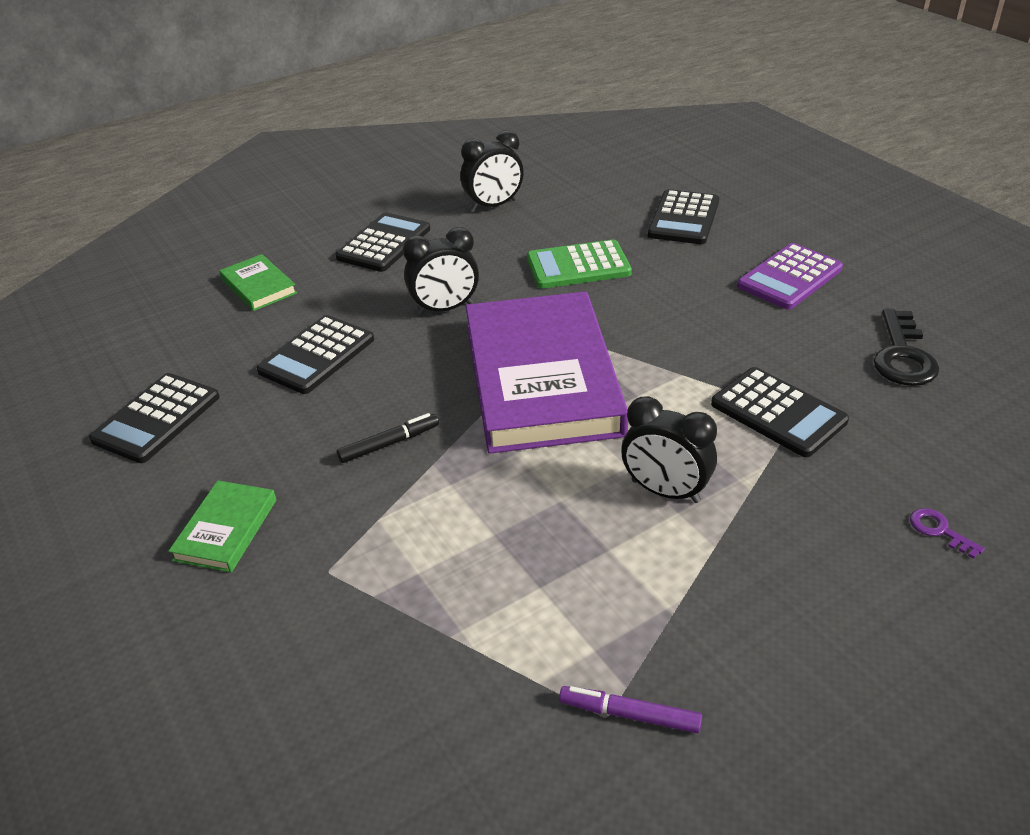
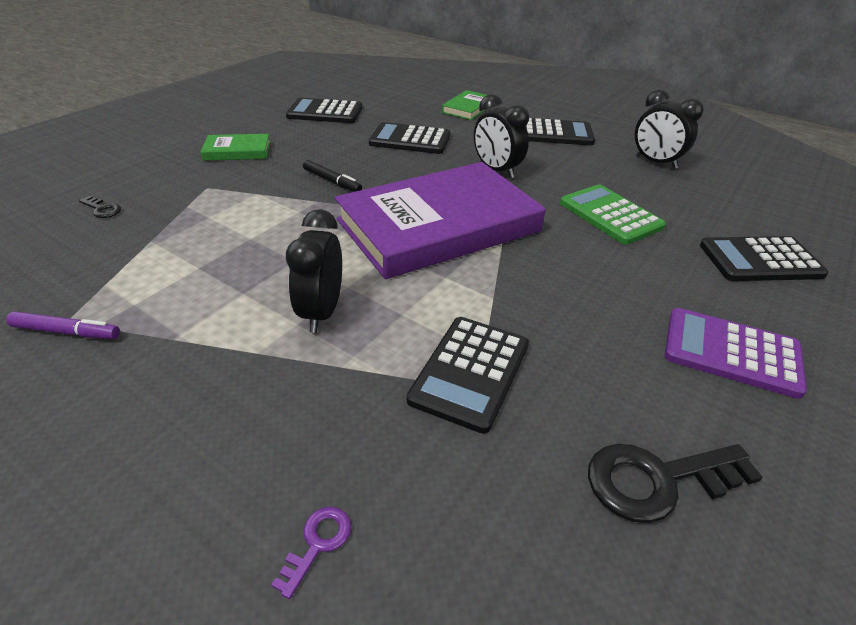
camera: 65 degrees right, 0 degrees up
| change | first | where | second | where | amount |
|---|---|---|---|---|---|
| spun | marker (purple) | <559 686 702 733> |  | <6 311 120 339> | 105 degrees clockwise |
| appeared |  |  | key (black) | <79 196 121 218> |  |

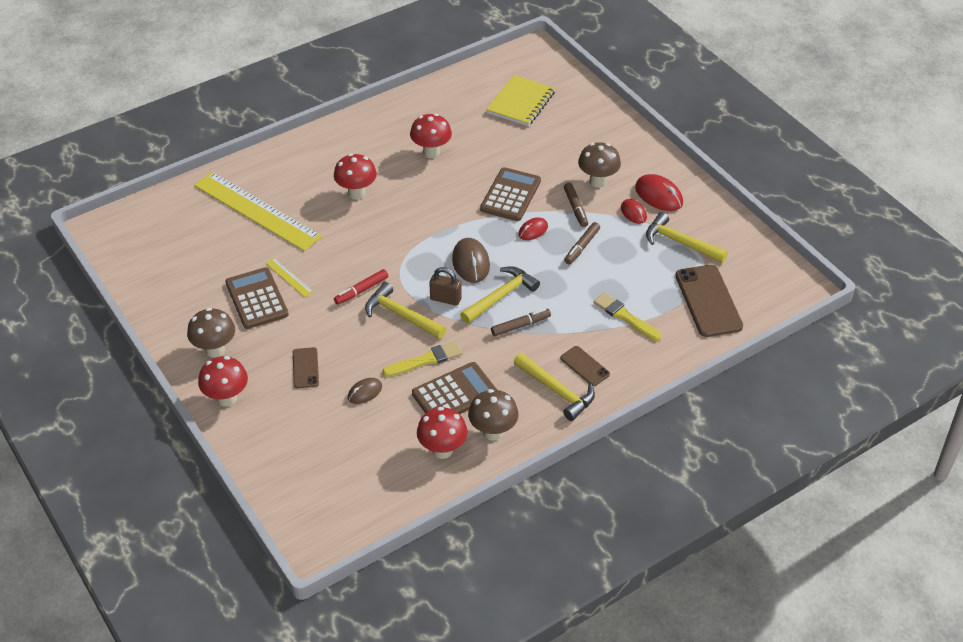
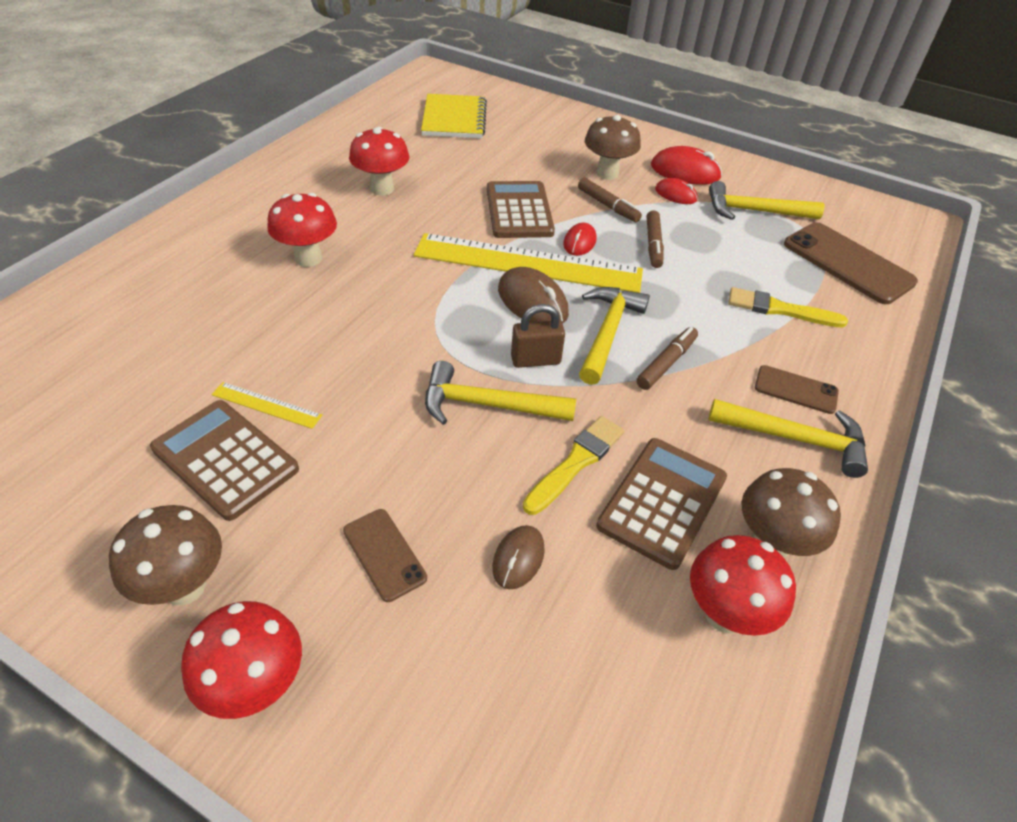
camera: 30 degrees left, 0 degrees up
| change | first | where | second | where | amount |
|---|---|---|---|---|---|
| relocated | ruler (yellow) | <194 172 322 251> |  | <414 233 643 293> |  |
| missing | marker (red) | <334 269 388 305> |  |  |  |

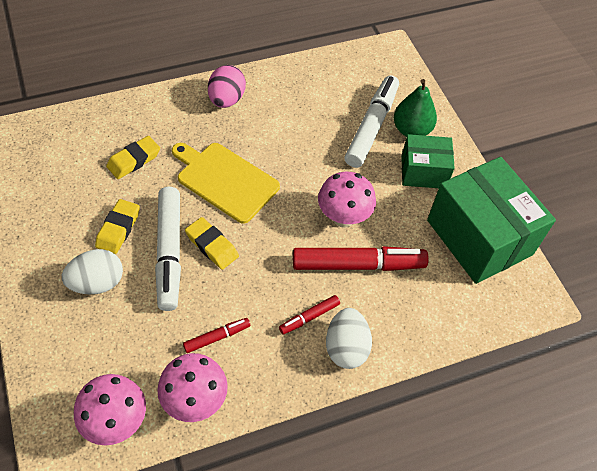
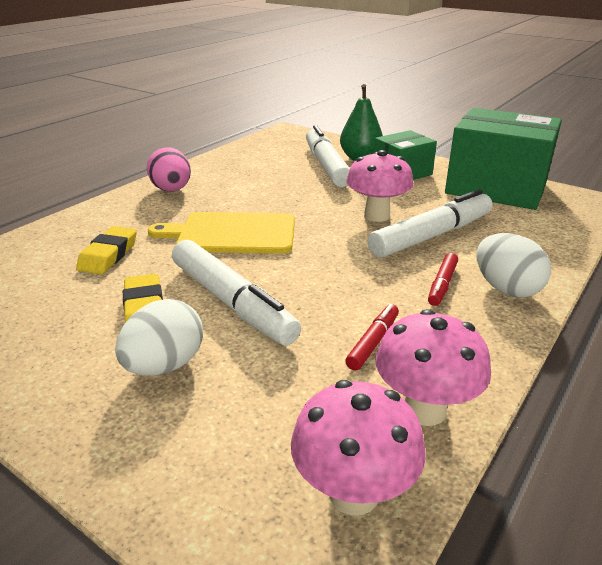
camera: 30 degrees left, 25 degrees down
| change | first | where | second | where | amount |
|---|---|---|---|---|---|
| colour | marker (red) | <293 246 429 271> | marker (white) | <368 189 492 258> |  |
| missing | eraser (yellow) | <185 217 239 270> |  |  |  |

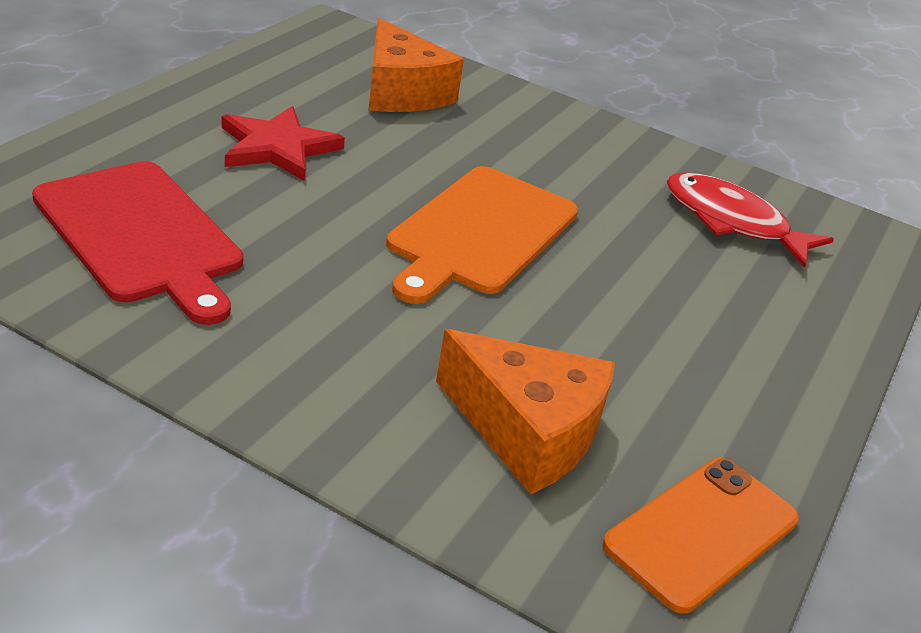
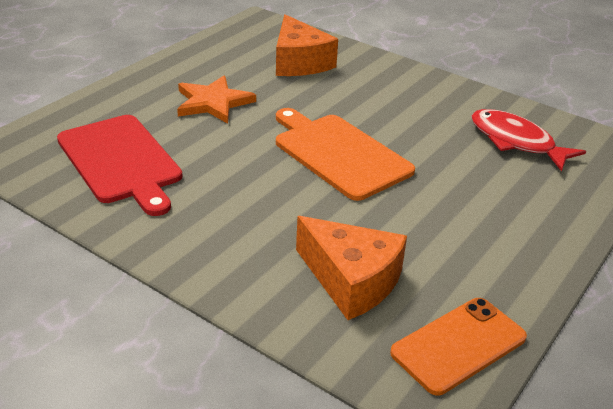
camera: 10 degrees right, 0 degrees up
| change | first | where | second | where | amount |
|---|---|---|---|---|---|
| colour | star (red) | <222 106 345 181> | star (orange) | <177 75 256 124> |  |
| spun | cutting board (orange) | <386 166 578 304> |  | <276 108 415 201> | 105 degrees clockwise |

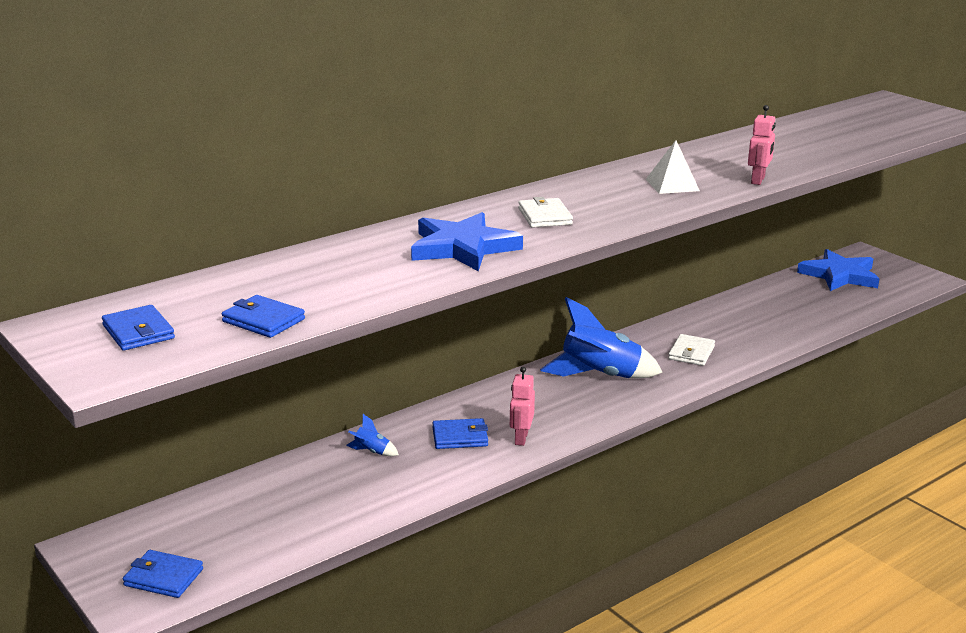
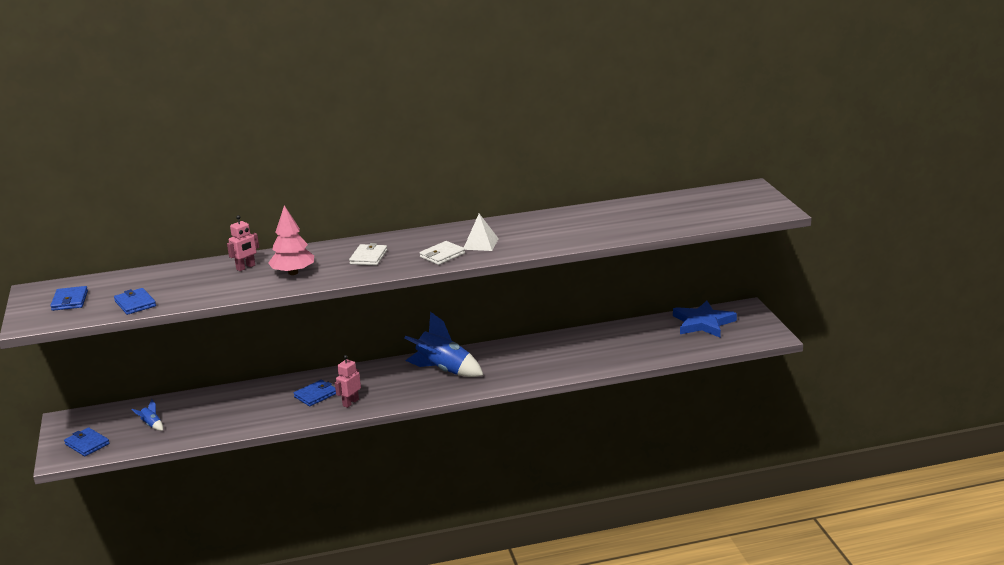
camera: 25 degrees right, 0 degrees up
| change | first | where | second | where | amount |
|---|---|---|---|---|---|
| relocated | rocket (blue) | <346 414 399 456> |  | <131 399 163 431> |  |
| relocated | robot (pink) | <748 105 776 185> |  | <227 215 259 271> |  |
| exchanged | star (blue) | <411 212 523 271> | tree (pink) | <268 205 314 275> |  |
| spun | wallet (blue) | <432 418 488 449> |  | <293 380 336 406> | 60 degrees counterclockwise |
| relocated | wallet (white) | <668 334 715 366> |  | <420 241 465 265> |  |

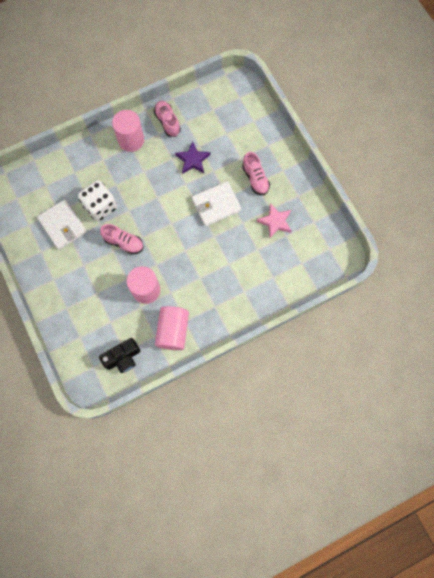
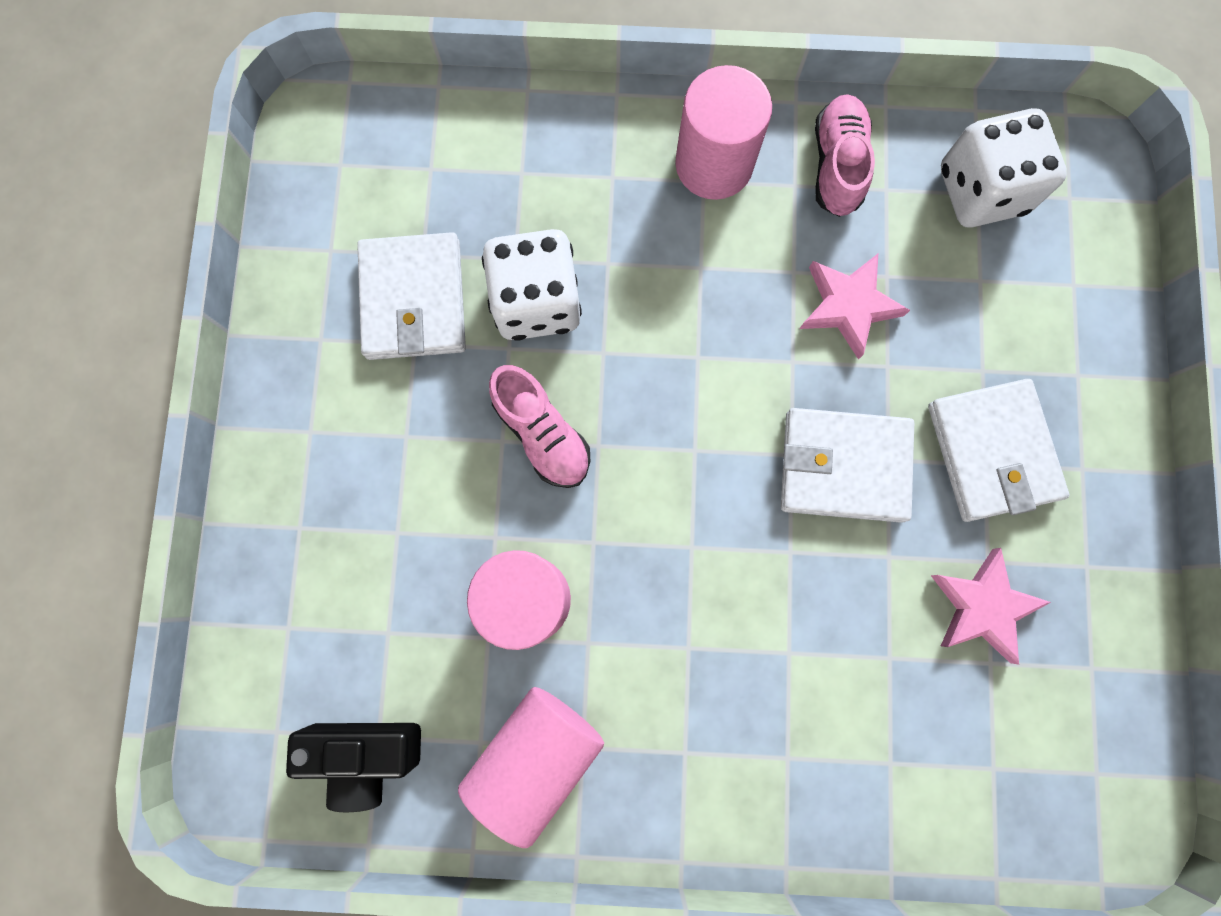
camera: 30 degrees right, 5 degrees up
| change | first | where | second | where | amount |
|---|---|---|---|---|---|
| colour | star (purple) | <175 141 211 174> | star (pink) | <799 254 910 360> |  |
| exchanged | shoe (pink) | <242 152 270 195> | wallet (white) | <928 379 1069 522> |  |
| appeared |  |  | dice (white) | <941 108 1067 228> |  |

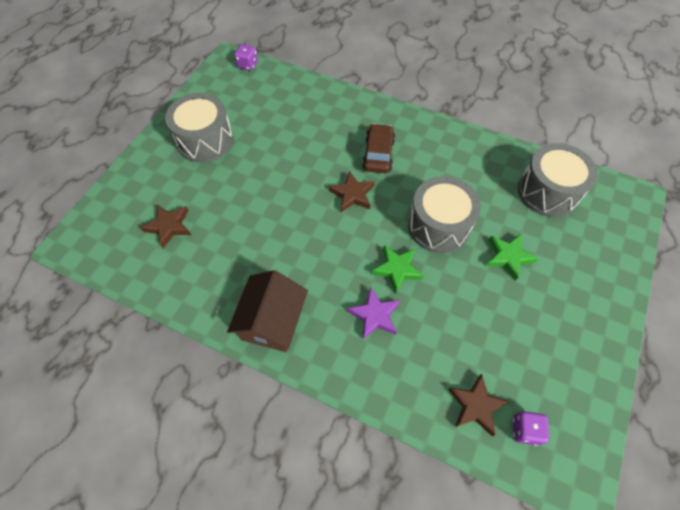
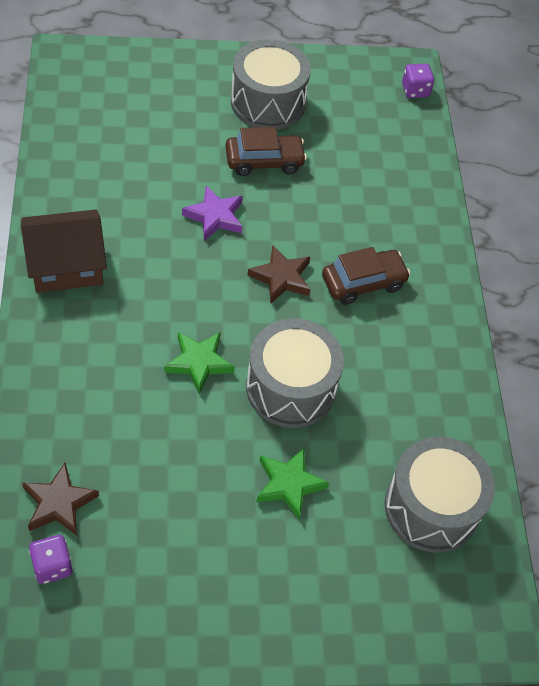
camera: 55 degrees right, 5 degrees down
| change | first | where | second | where | amount |
|---|---|---|---|---|---|
| relocated | star (purple) | <347 287 400 339> |  | <182 185 243 241> |  |
| appeared |  |  | car (brown) | <226 127 307 176> |  |
| missing | star (brown) | <141 204 191 248> |  |  |  |

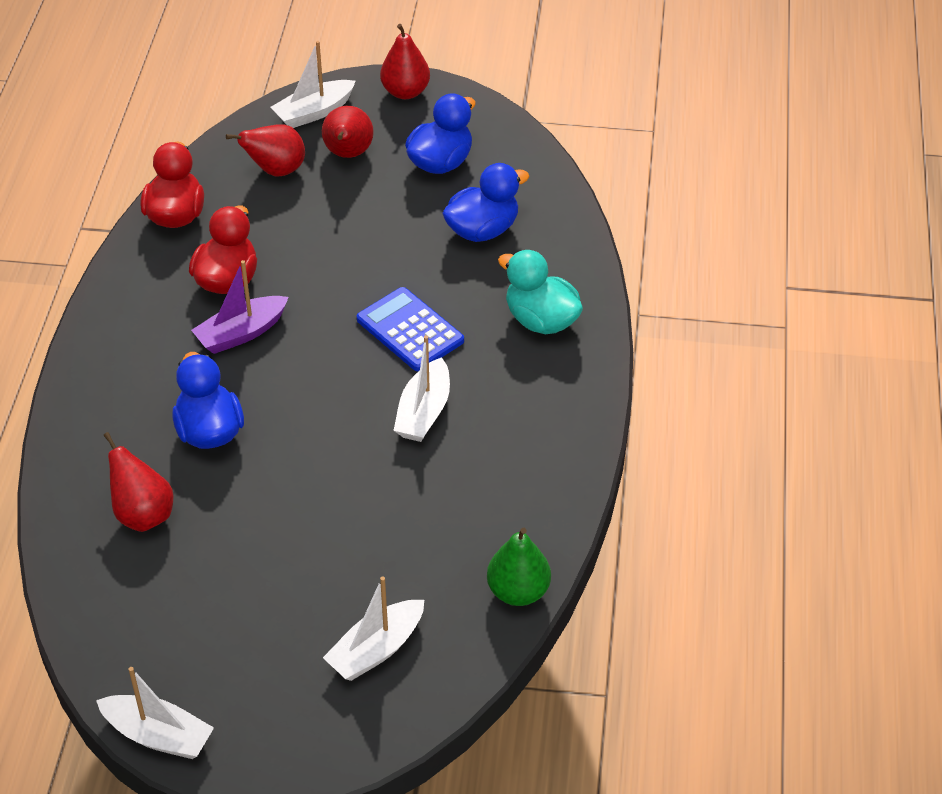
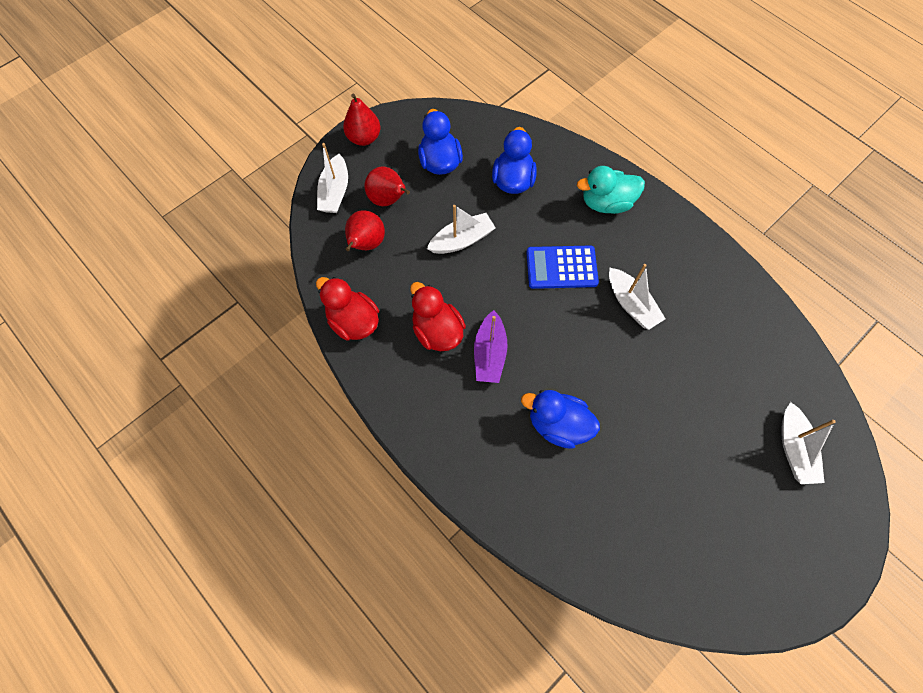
camera: 50 degrees left, 20 degrees up
| change | first | where | second | where | amount |
|---|---|---|---|---|---|
| relocated | boat (white) | <96 667 214 759> |  | <427 205 496 254> |  |
| missing | pear (red) | <104 432 173 532> |  |  |  |
| missing | pear (green) | <487 528 551 606> |  |  |  |

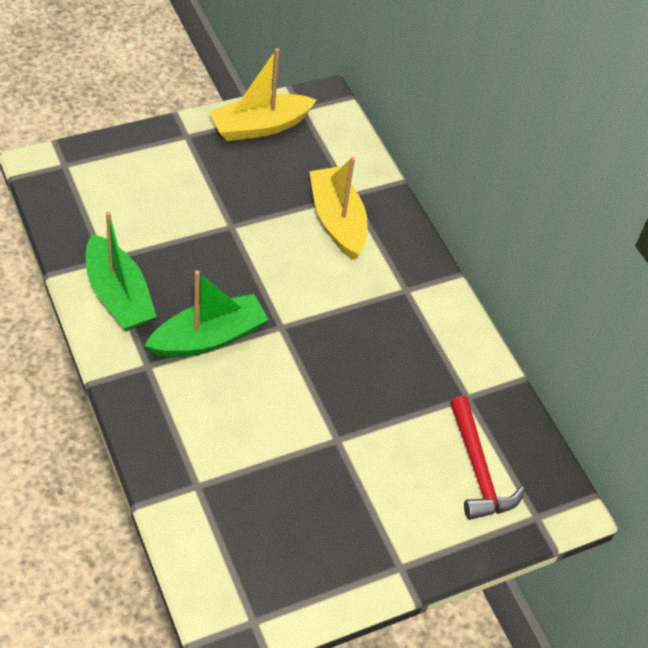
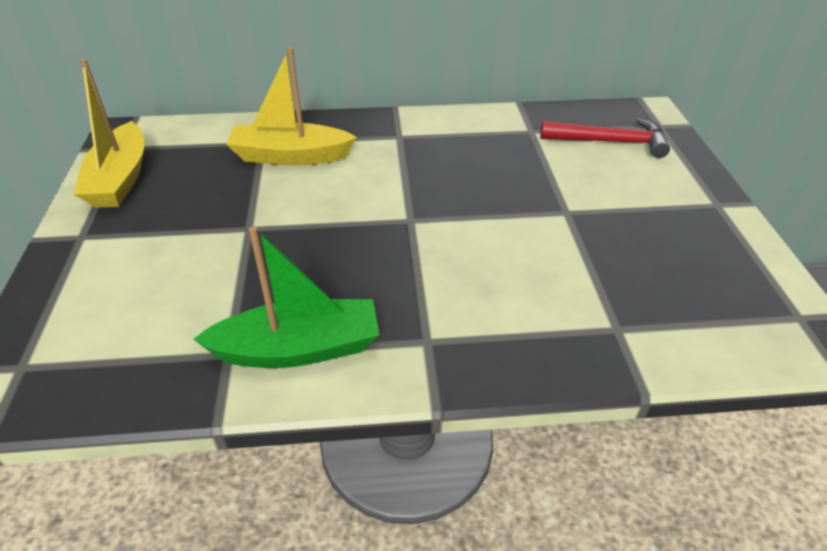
camera: 65 degrees left, 10 degrees down
| change | first | where | second | where | amount |
|---|---|---|---|---|---|
| missing | boat (green) | <145 270 269 358> |  |  |  |

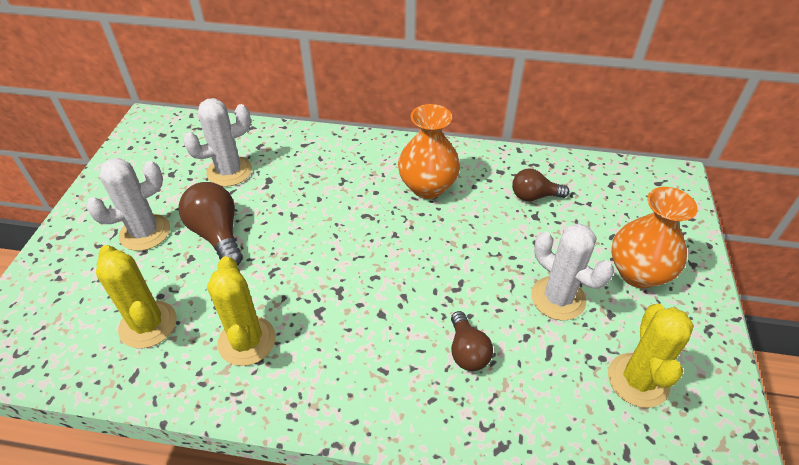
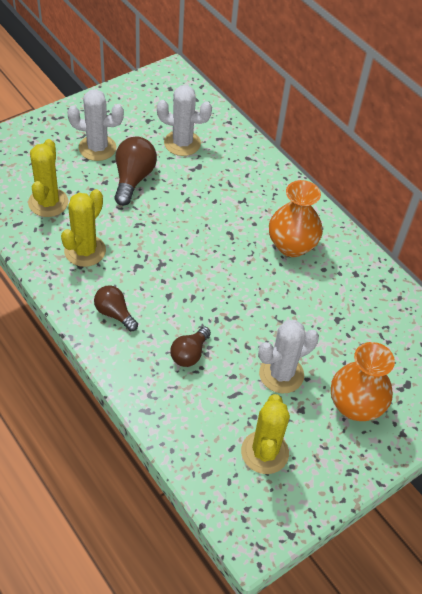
camera: 40 degrees right, 5 degrees up
| change | first | where | second | where | amount |
|---|---|---|---|---|---|
| relocated | light bulb (brown) | <512 168 569 201> |  | <94 285 138 331> |  |
| spun | cactus (yellow) | <608 304 694 408> |  | <241 394 290 474> | 45 degrees counterclockwise |
| spun | cactus (white) | <531 223 614 321> |  | <258 320 319 393> | 60 degrees clockwise |

